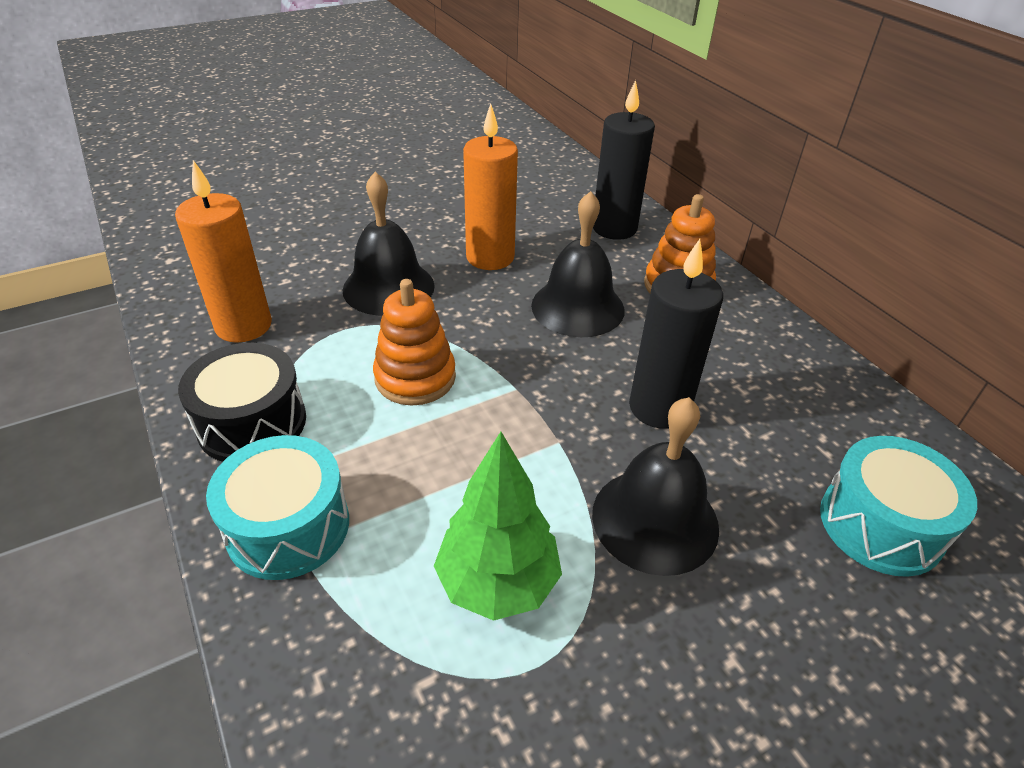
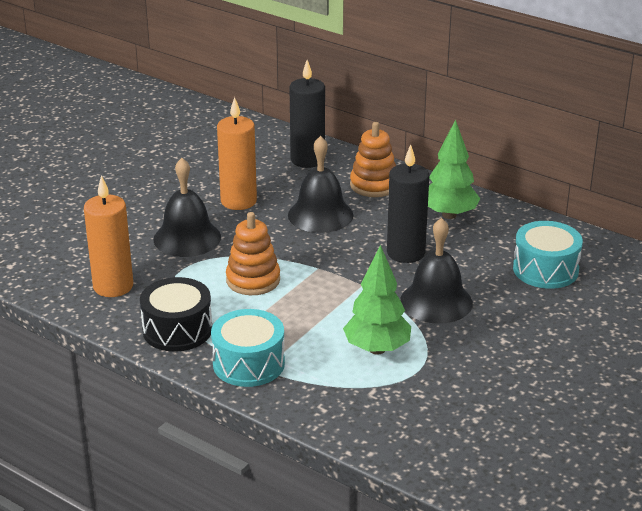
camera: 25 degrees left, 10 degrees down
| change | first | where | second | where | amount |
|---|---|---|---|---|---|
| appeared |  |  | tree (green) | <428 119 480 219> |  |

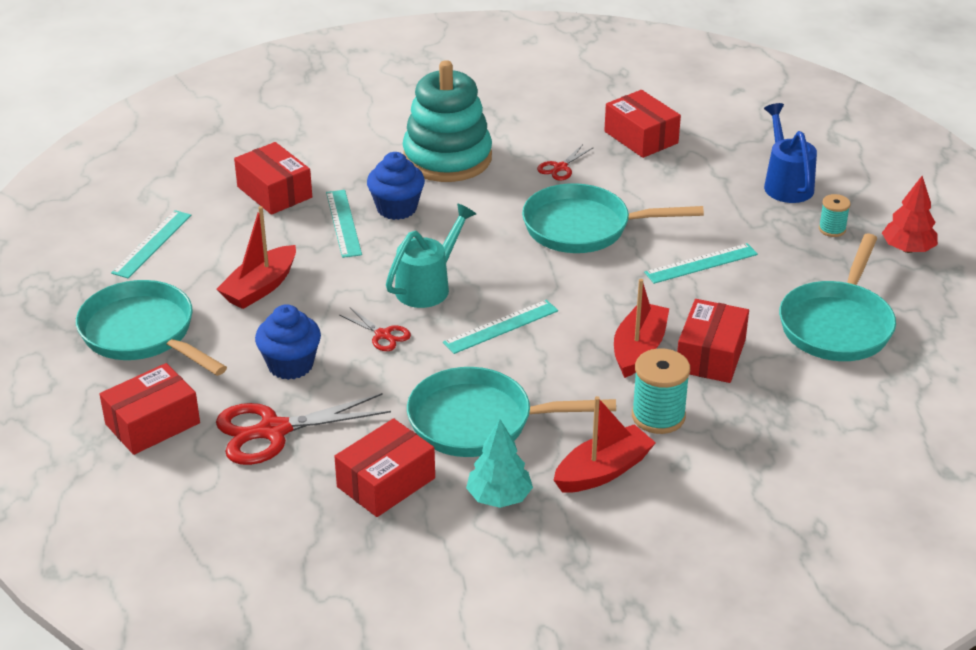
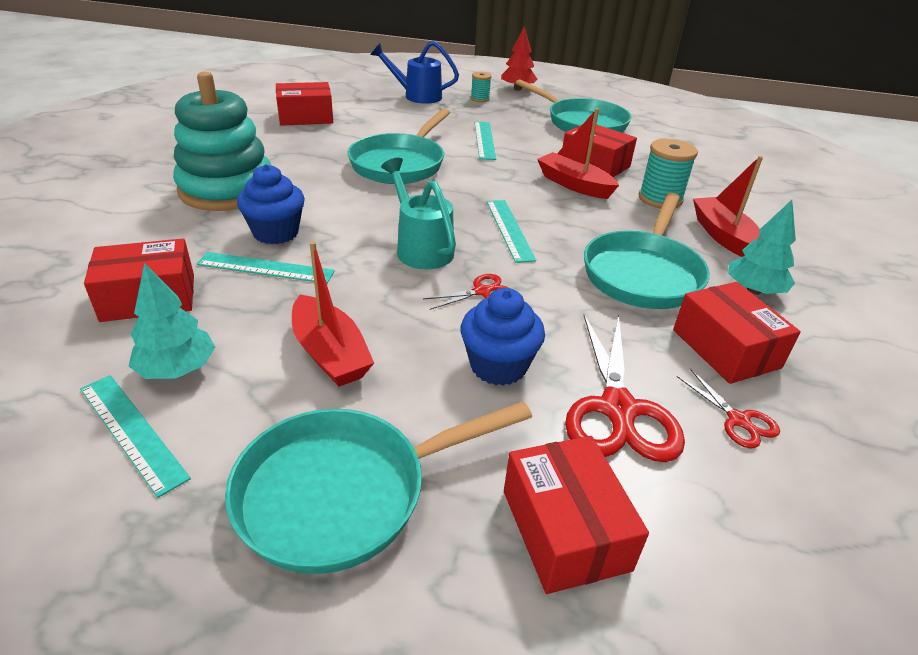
camera: 70 degrees left, 0 degrees up
| change | first | where | second | where | amount |
|---|---|---|---|---|---|
| appeared |  |  | tree (turquoise) | <129 263 215 379> |  |
| relocated | scissors (red) | <537 144 594 181> |  | <676 369 780 448> |  |

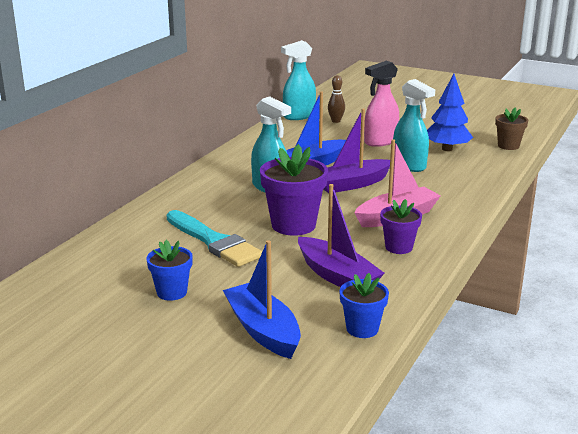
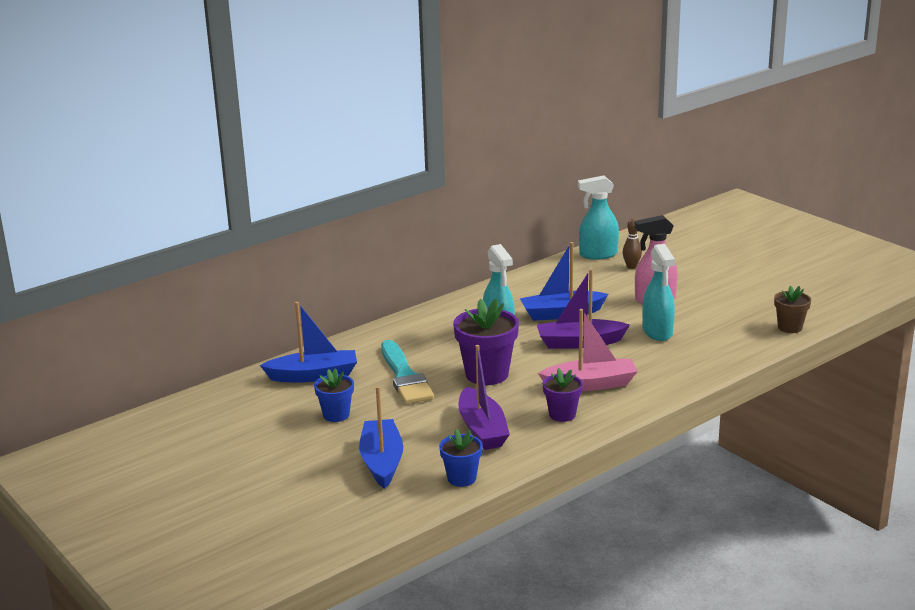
camera: 25 degrees right, 0 degrees up
| change | first | where | second | where | amount |
|---|---|---|---|---|---|
| appeared |  |  | boat (blue) | <260 302 357 383> |  |
| missing | tree (blue) | <427 74 473 151> |  |  |  |

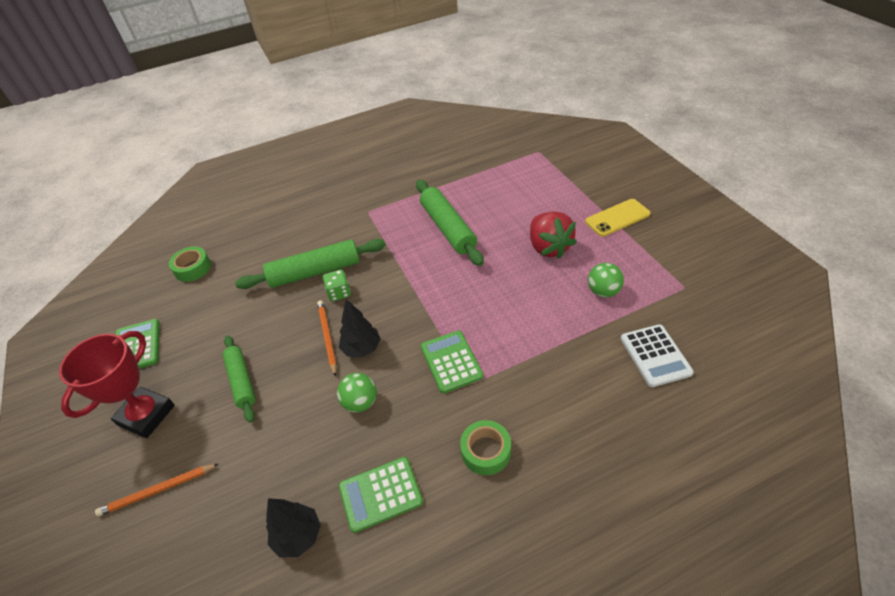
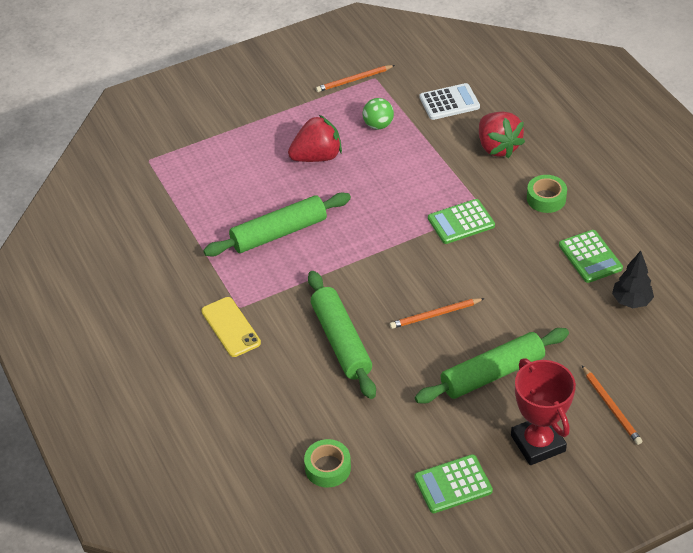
camera: 95 degrees left, 0 degrees up
| change | first | where | second | where | amount |
|---|---|---|---|---|---|
| relocated | phone (yellow) | <585 199 650 237> |  | <201 297 261 357> |  |
| appeared |  |  | pencil (orange) | <316 65 395 92> |  |
| size | rolling pin (green) | <222 335 256 423> |  | <415 328 569 404> | x1.55 |
| appeared |  |  | strawberry (red) | <479 112 525 158> |  |
| spun | trophy (red) | <59 331 175 438> |  | <511 358 576 465> | 45 degrees clockwise |
| missing | dice (green) | <323 269 351 302> |  |  |  |
| missing | ball (green) | <337 373 377 413> |  |  |  |
| missing | tree (black) | <339 299 381 358> |  |  |  |

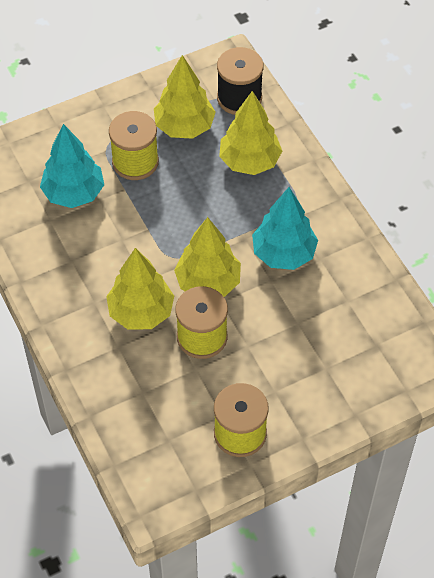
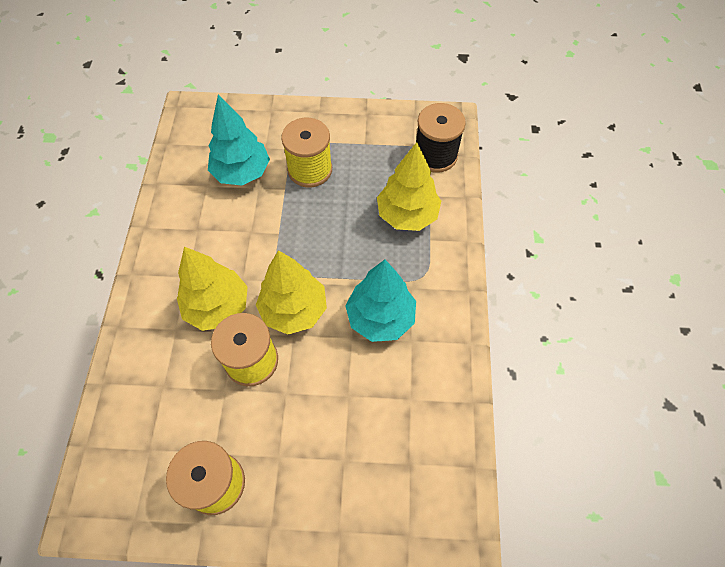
camera: 30 degrees right, 5 degrees up
| change | first | where | second | where | amount |
|---|---|---|---|---|---|
| missing | tree (yellow) | <154 55 216 139> |  |  |  |

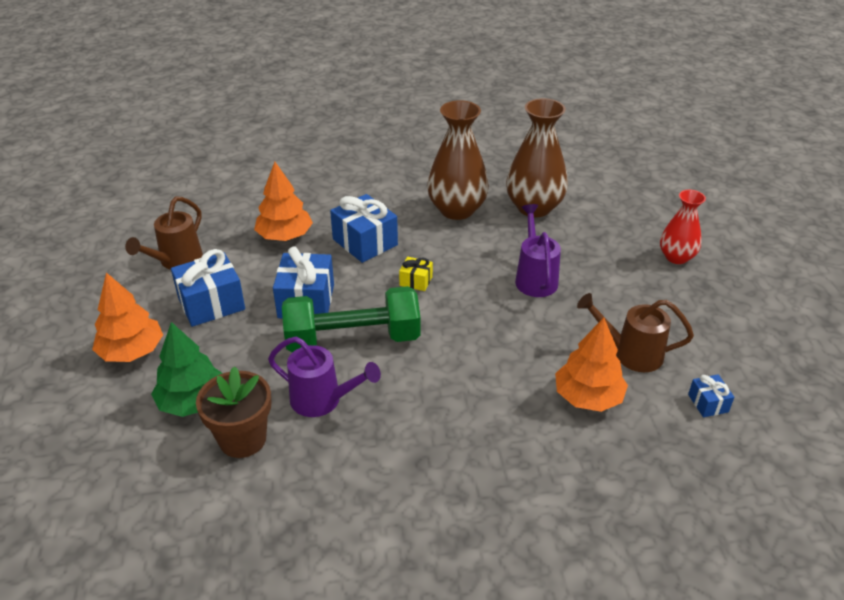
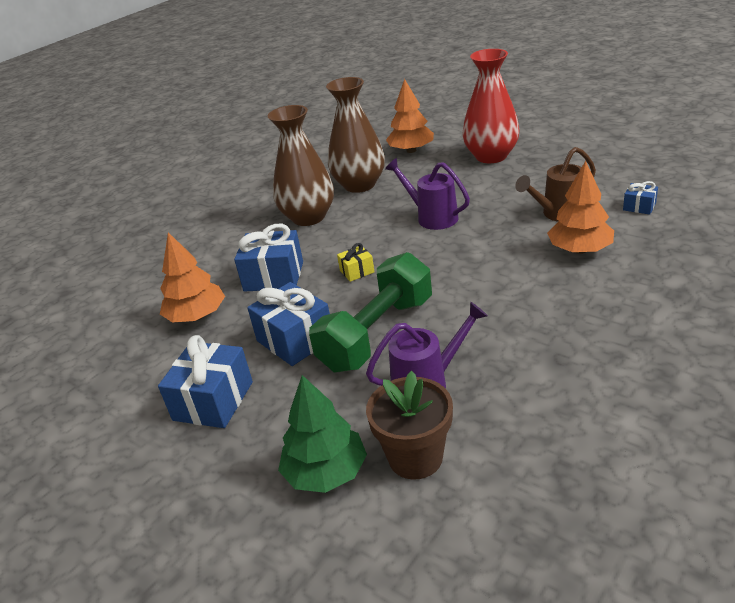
camera: 40 degrees left, 5 degrees down
| change | first | where | second | where | amount |
|---|---|---|---|---|---|
| relocated | tree (orange) | <92 273 163 362> |  | <386 79 434 153> |  |
| size | vase (red) | <660 190 706 264> |  | <462 49 520 163> | x1.64 |
| missing | watering can (brown) | <125 197 203 270> |  |  |  |

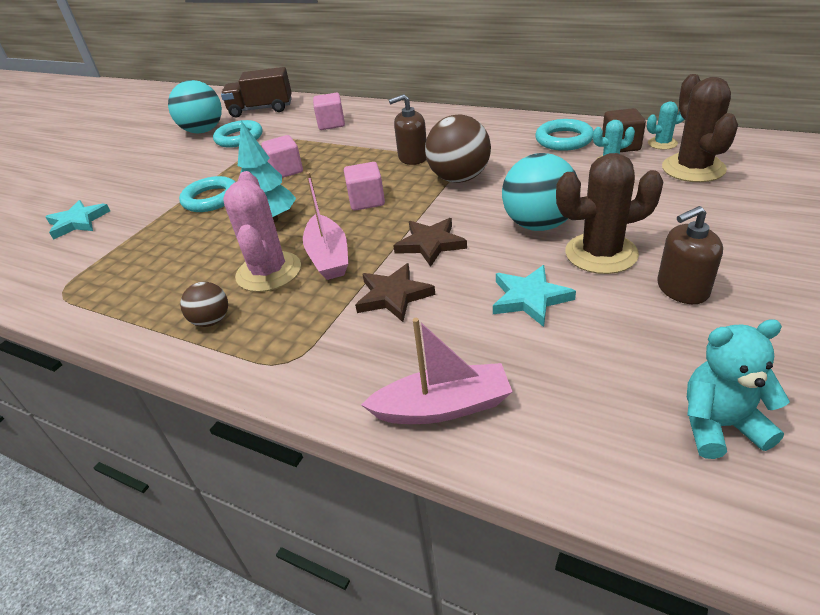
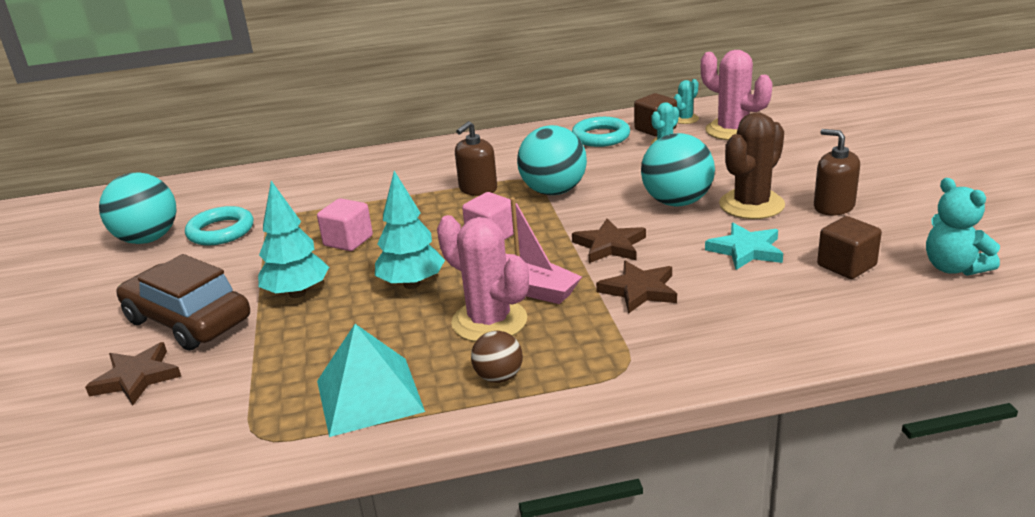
camera: 40 degrees left, 10 degrees down
| change | first | where | second | where | amount |
|---|---|---|---|---|---|
| colour | star (turquoise) | <46 200 110 240> | star (brown) | <85 342 182 405> |  |
| appeared |  |  | car (brown) | <117 254 250 351> |  |
| exchanged | ring (turquoise) | <179 176 235 212> | tree (turquoise) | <258 181 329 298> |  |
| appeared |  |  | pyramid (turquoise) | <317 324 425 437> |  |
| colour | ball (brown) | <425 115 491 183> | ball (turquoise) | <517 125 587 195> |  |
| colour | cactus (brown) | <662 74 738 182> | cactus (pink) | <701 50 772 140> |  |
| spun | soap dispenser (brown) | <657 206 723 304> |  | <814 129 860 215> | 105 degrees clockwise |
| appeared |  |  | cube (brown) | <817 216 882 279> |  |
| spun | teddy bear (turquoise) | <687 319 790 459> |  | <926 178 1000 276> | 75 degrees counterclockwise |
| missing | truck (brown) | <221 67 292 117> |  |  |  |
| missing | cube (pink) | <313 93 345 130> |  |  |  |
| missing | boat (pink) | <361 318 513 424> |  |  |  |

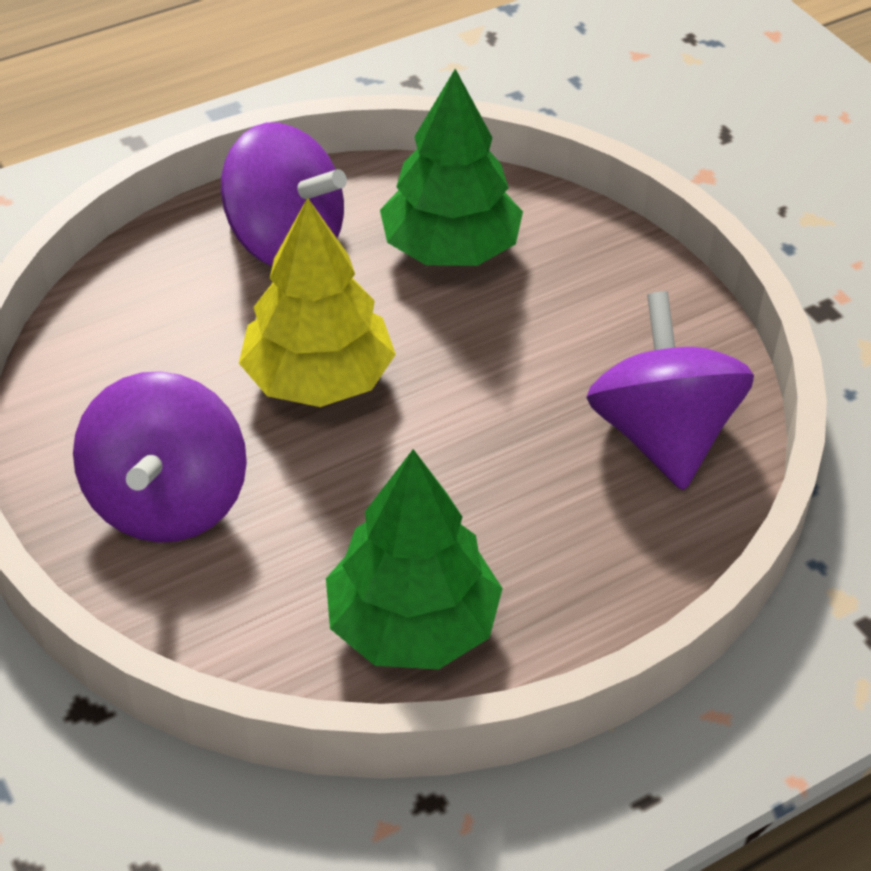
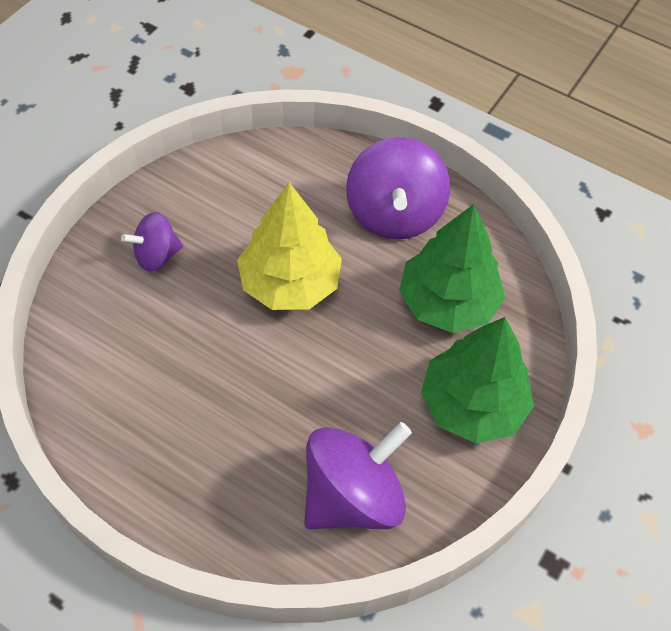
camera: 60 degrees right, 10 degrees up
| change | first | where | second | where | amount |
|---|---|---|---|---|---|
| size | spinning top (purple) | <73 371 247 543> |  | <121 212 183 272> | x0.56 |
| relocated | tree (green) | <326 449 503 670> |  | <421 317 534 443> |  |

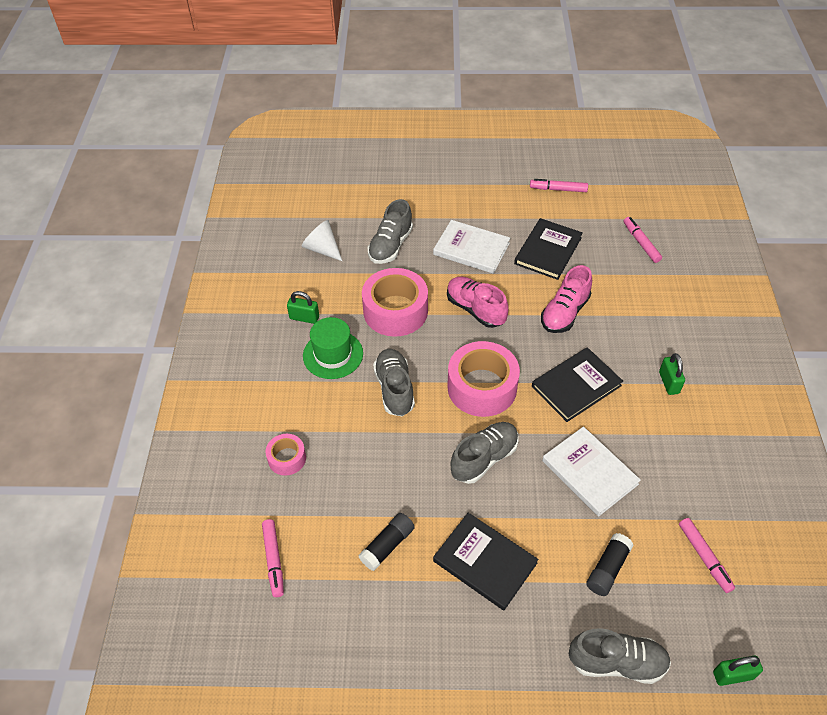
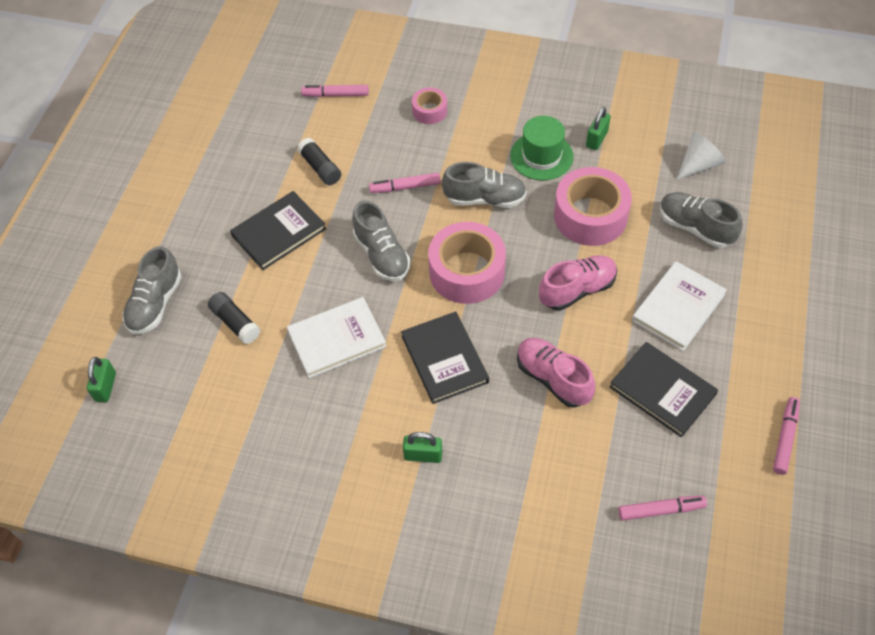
camera: 105 degrees right, 5 degrees up
| change | first | where | second | where | amount |
|---|---|---|---|---|---|
| relocated | marker (pink) | <679 518 735 593> |  | <369 173 441 193> |  |

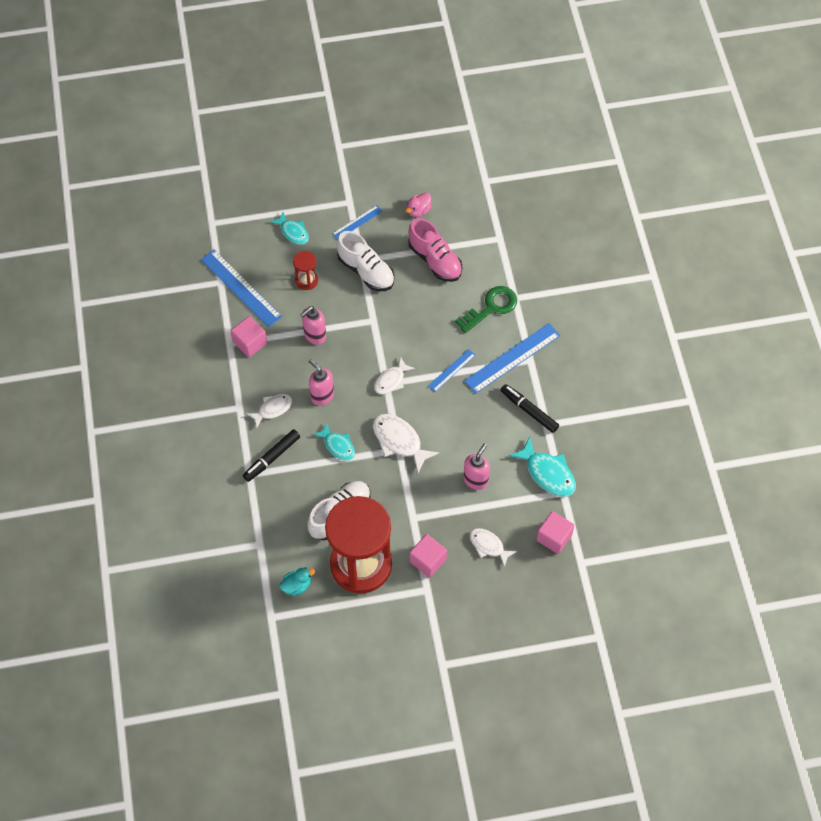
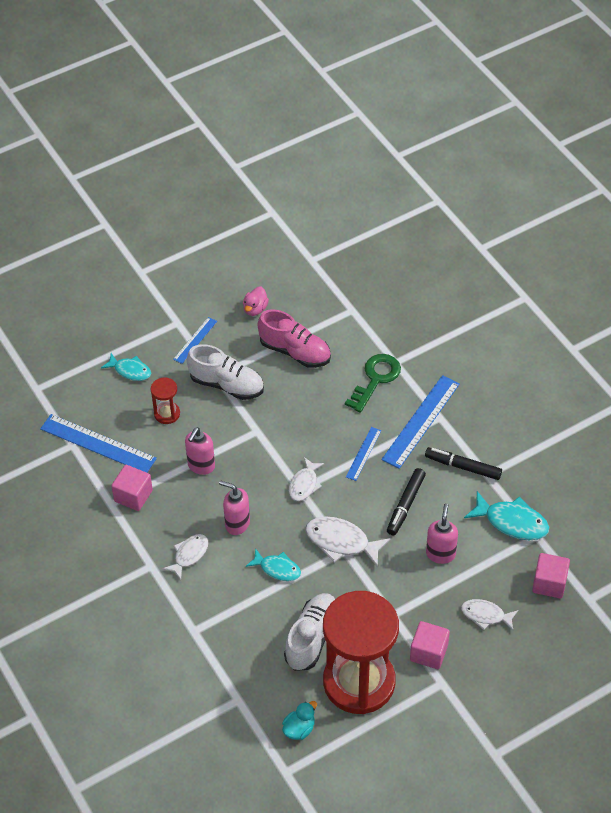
camera: 20 degrees left, 10 degrees down
| change | first | where | second | where | amount |
|---|---|---|---|---|---|
| relocated | marker (black) | <243 429 300 482> |  | <387 468 426 536> |  |

